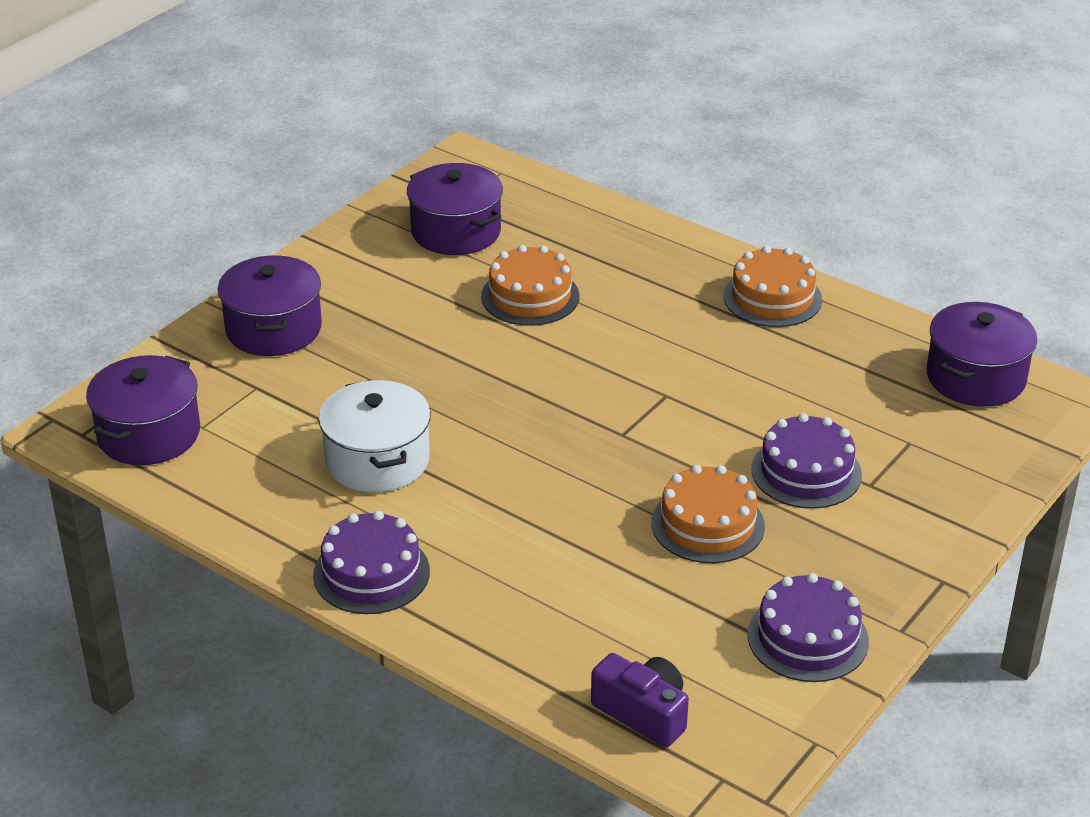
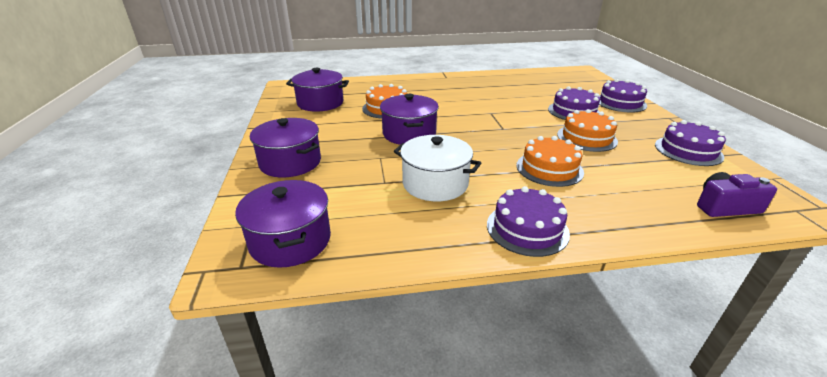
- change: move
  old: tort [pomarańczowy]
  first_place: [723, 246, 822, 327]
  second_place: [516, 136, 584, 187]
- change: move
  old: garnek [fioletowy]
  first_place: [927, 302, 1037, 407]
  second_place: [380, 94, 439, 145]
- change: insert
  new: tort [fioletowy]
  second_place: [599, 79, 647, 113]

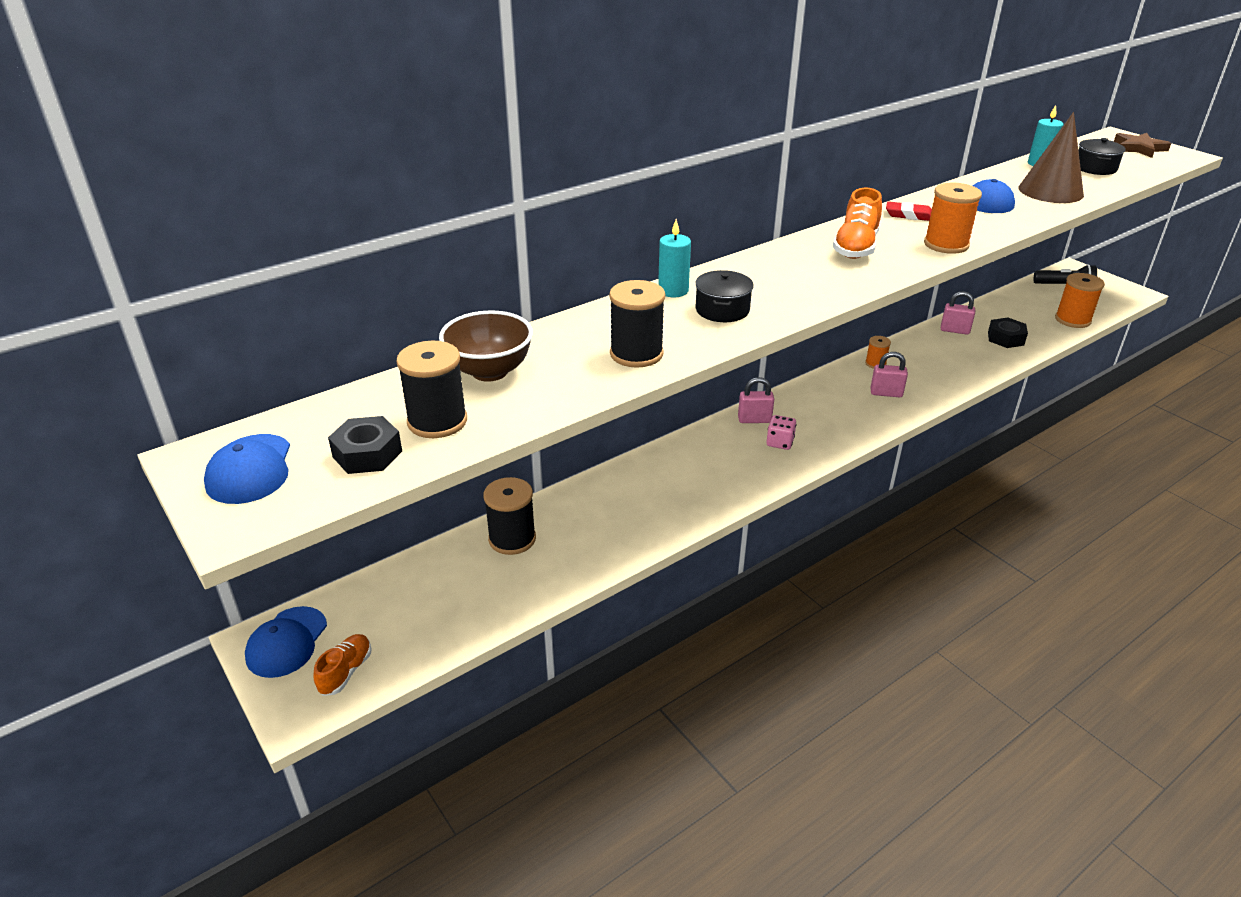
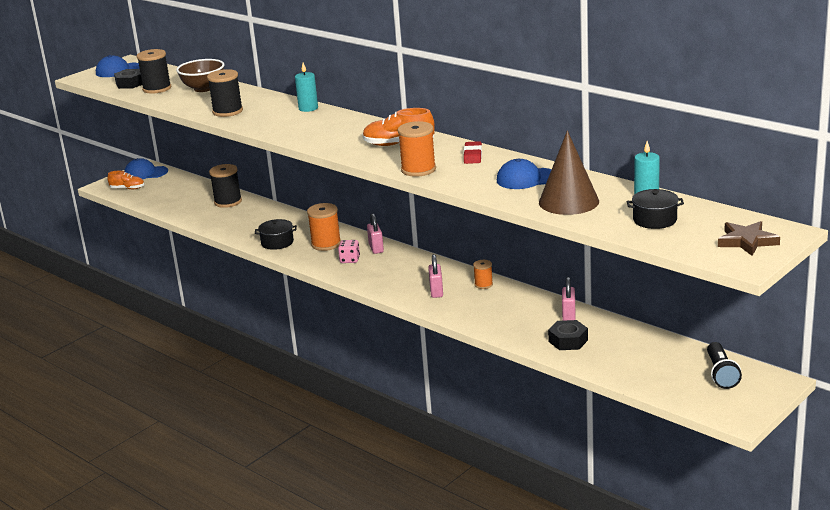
- change: move
  old: garnek [czarny]
  first_place: [695, 270, 754, 322]
  second_place: [255, 219, 297, 250]
- change: move
  old: szpulka [pomarańczowy]
  first_place: [1055, 273, 1105, 328]
  second_place: [307, 203, 341, 251]

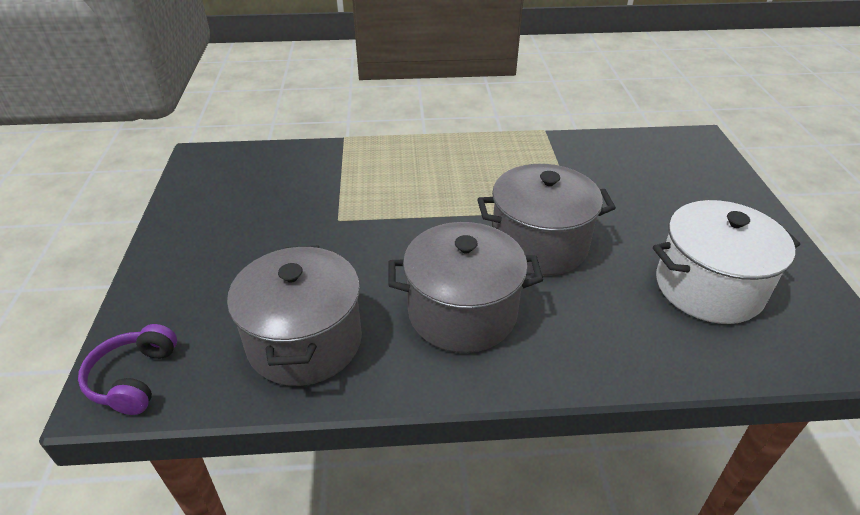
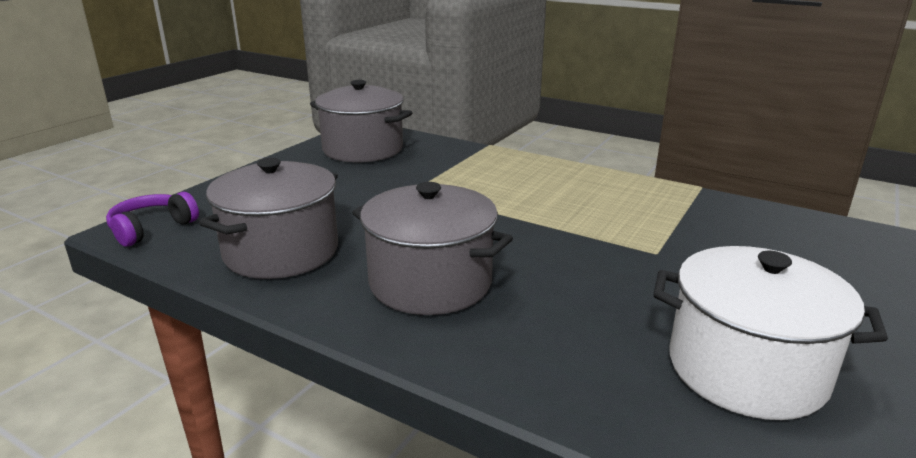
- change: move
  old: garnek [szary]
  first_place: [477, 164, 616, 276]
  second_place: [310, 80, 412, 162]

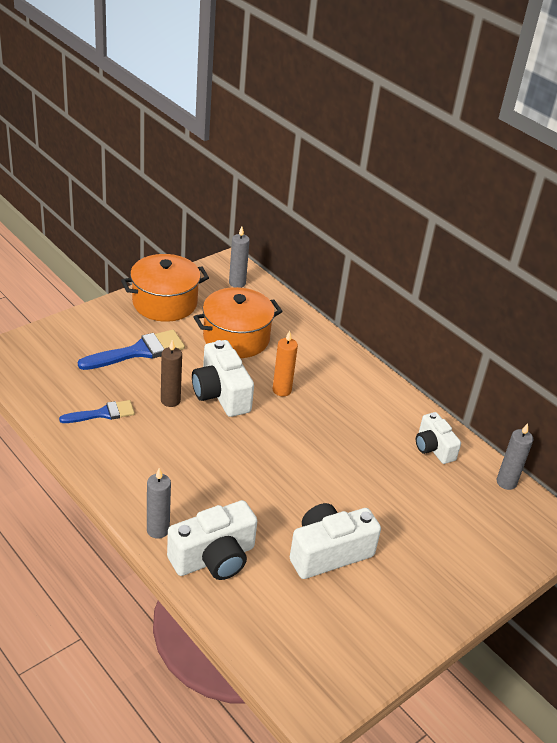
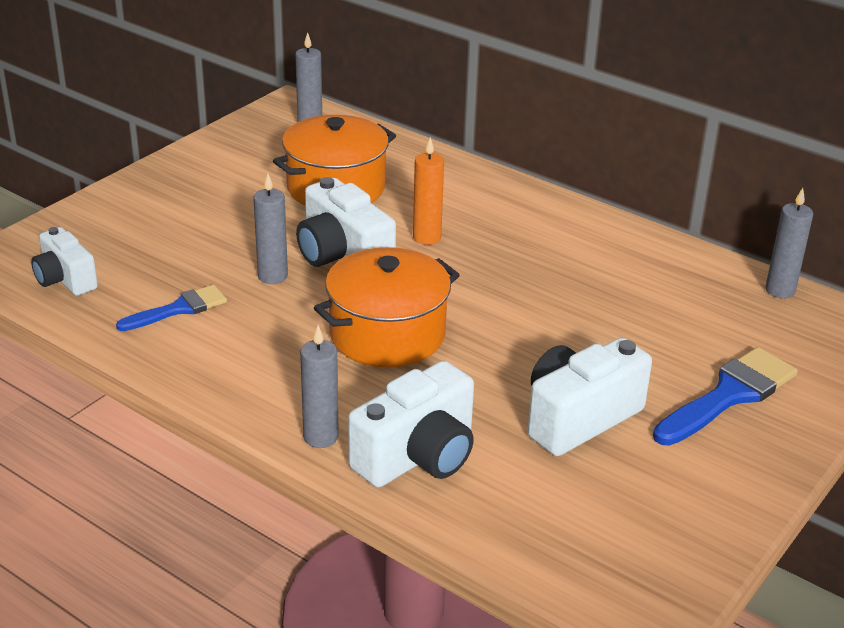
- change: move
  old: garnek [pomarańczowy]
  first_place: [121, 254, 209, 322]
  second_place: [314, 247, 460, 368]
- change: move
  old: pędzel [niebieski]
  first_place: [78, 330, 185, 370]
  second_place: [653, 347, 798, 446]
- change: recolor
  old: świeca [brązowy]
  new: świeca [szary]
  first_place: [161, 340, 182, 407]
  second_place: [253, 173, 288, 284]
- change: move
  old: aparat fotograficzny [biały]
  first_place: [416, 412, 461, 464]
  second_place: [31, 227, 98, 296]

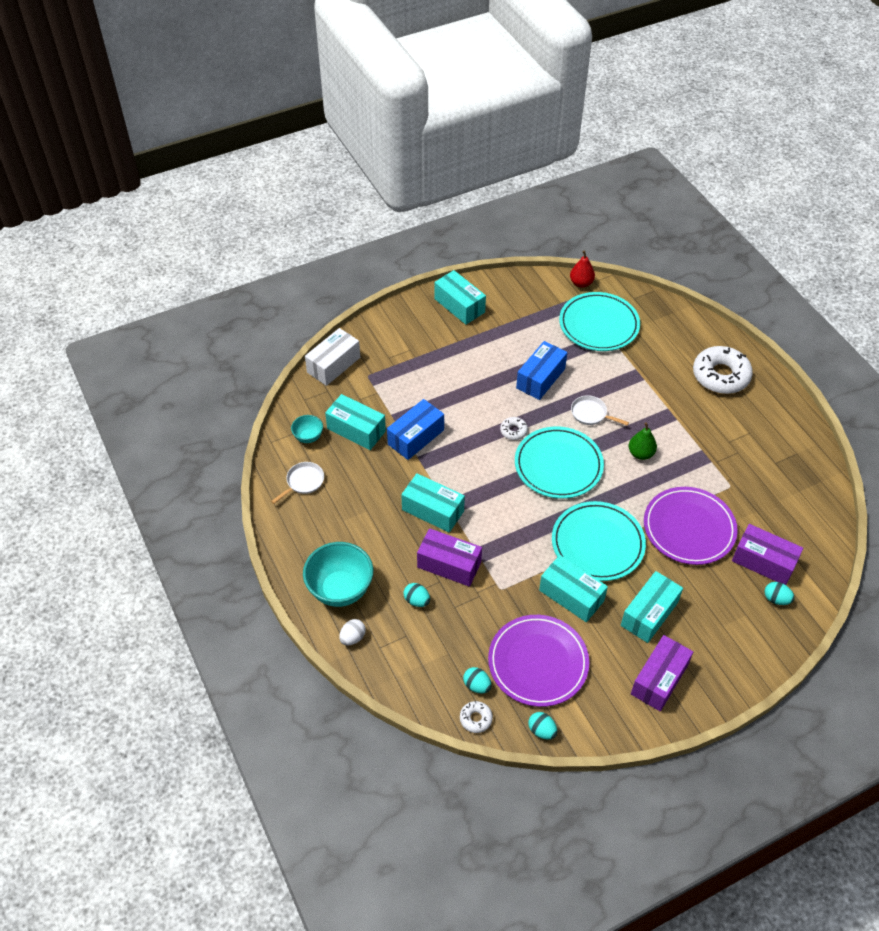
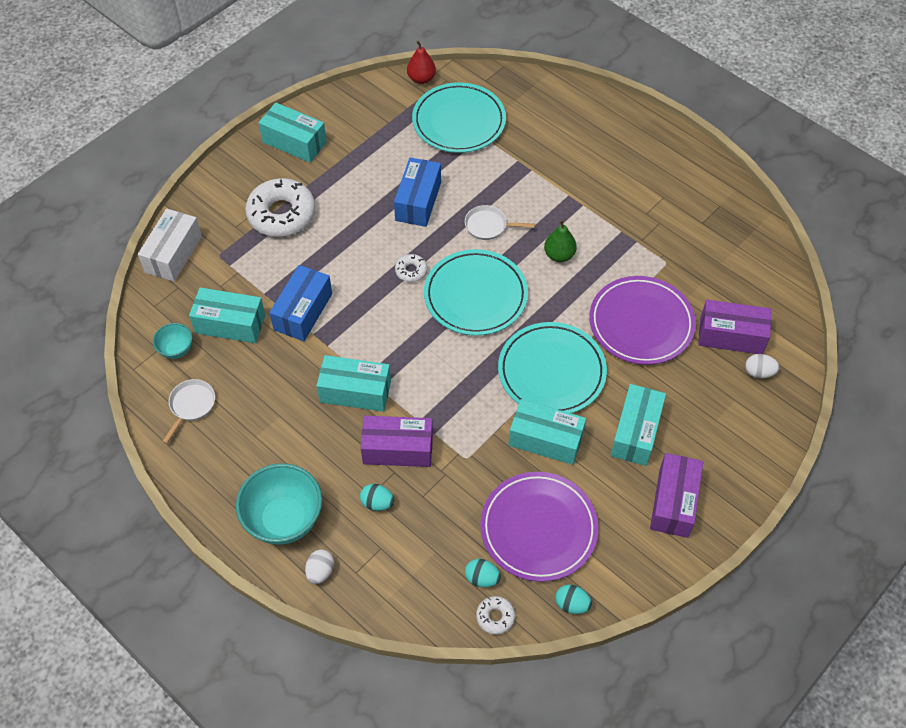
- change: move
  old: donut [biały]
  first_place: [693, 346, 753, 394]
  second_place: [245, 178, 316, 237]
- change: recolor
  old: jajko [turkusowy]
  new: jajko [biały]
  first_place: [765, 582, 795, 605]
  second_place: [745, 354, 780, 379]

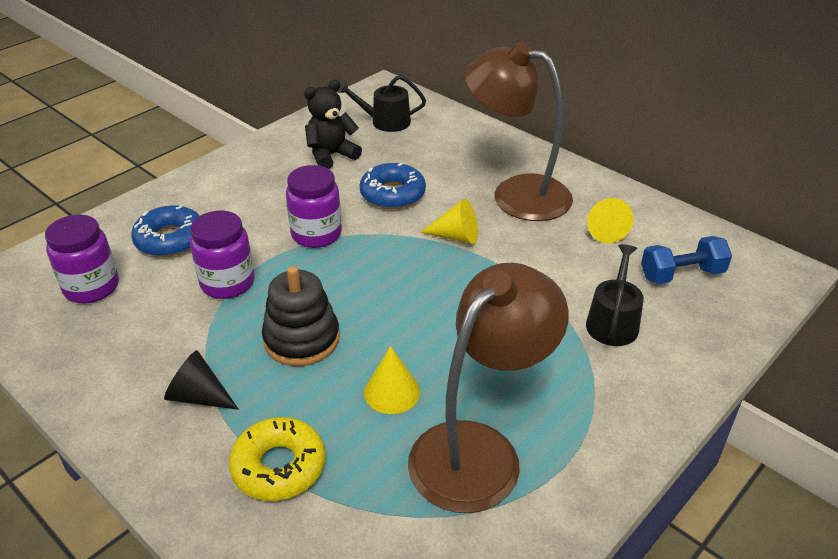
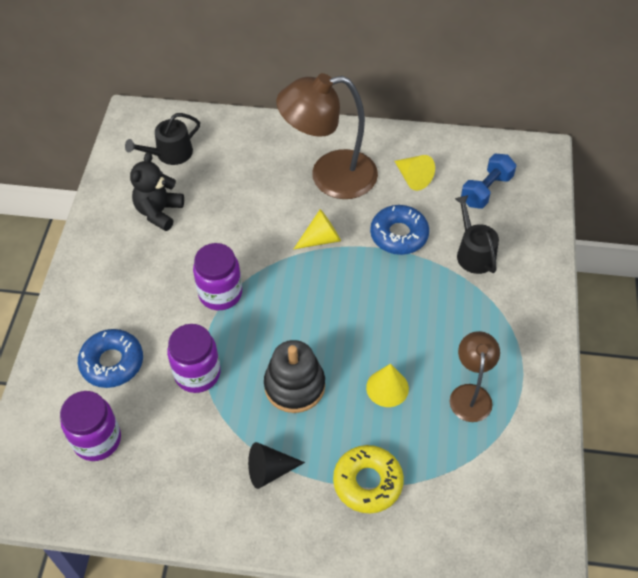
- change: move
  old: donut [niebieski]
  first_place: [359, 163, 426, 209]
  second_place: [370, 205, 429, 255]
- change: resize
  old: lampka [brązowy]
  first_place: [408, 263, 569, 513]
  second_place: [450, 331, 500, 422]
  factor: 0.55

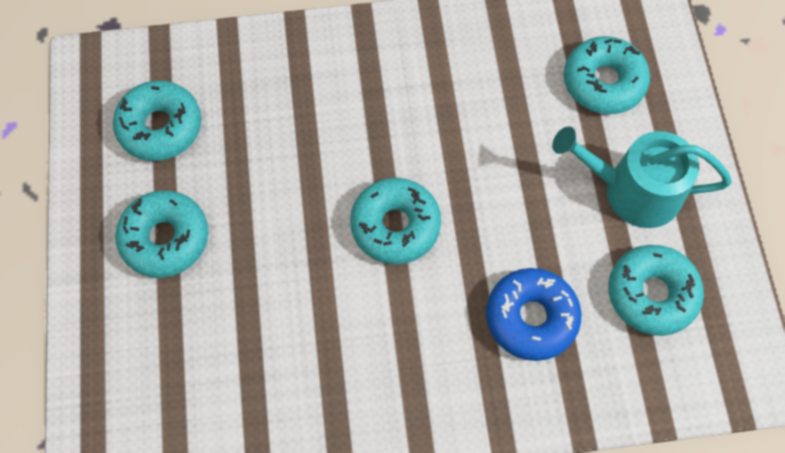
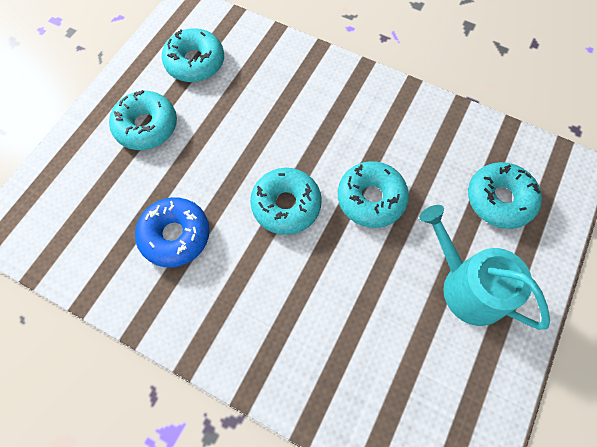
- change: move
  old: donut [turkusowy]
  first_place: [608, 245, 704, 336]
  second_place: [338, 161, 409, 228]
- change: move
  old: donut [niebieski]
  first_place: [486, 268, 581, 361]
  second_place: [135, 197, 210, 267]

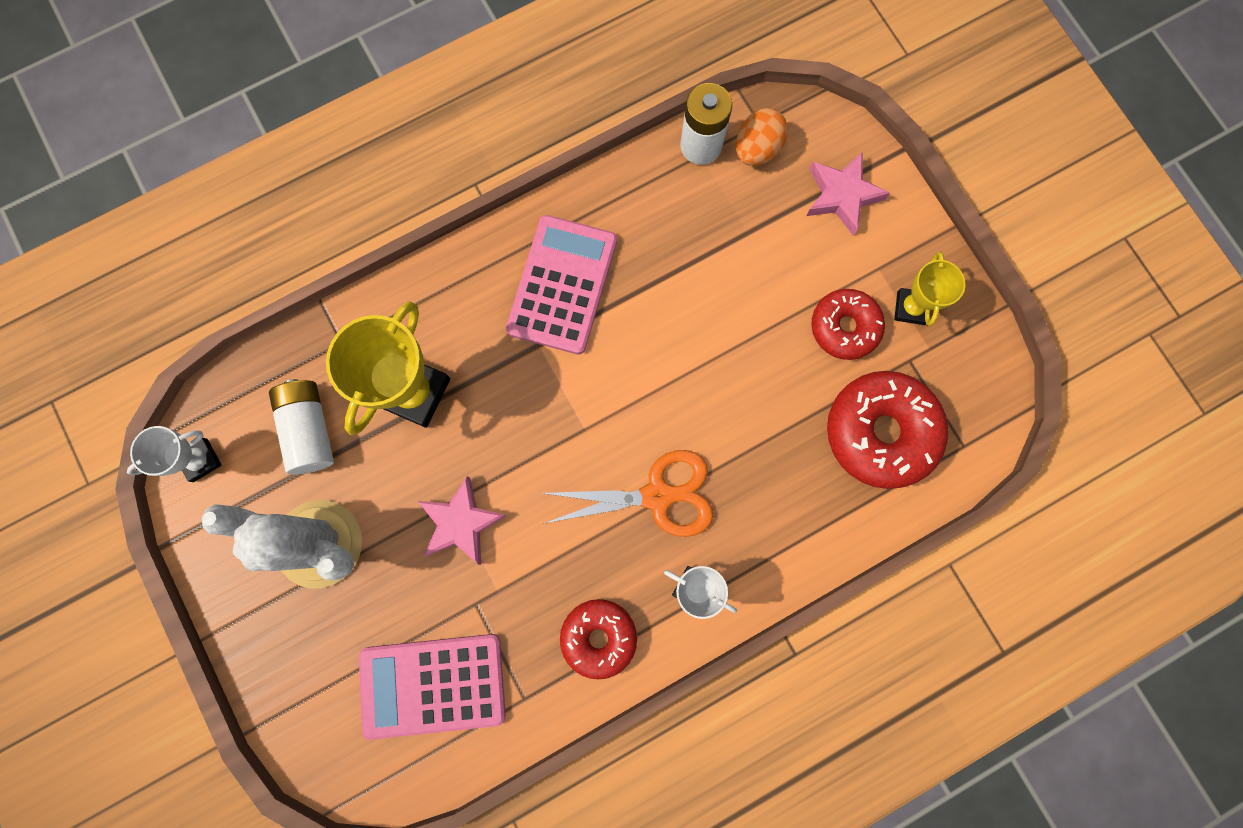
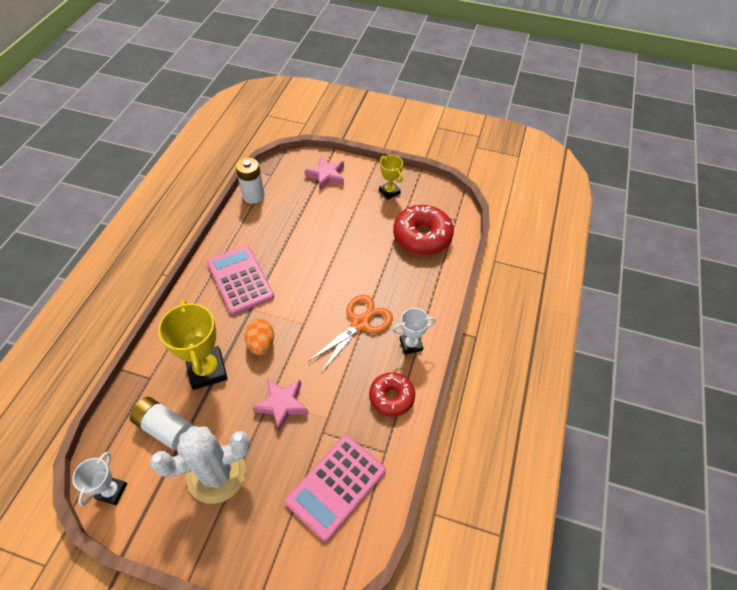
- change: move
  old: jajko [pomarańczowy]
  first_place: [736, 108, 788, 166]
  second_place: [244, 319, 274, 355]
- change: delete
  old: donut [czerwony]
  first_place: [811, 289, 885, 360]

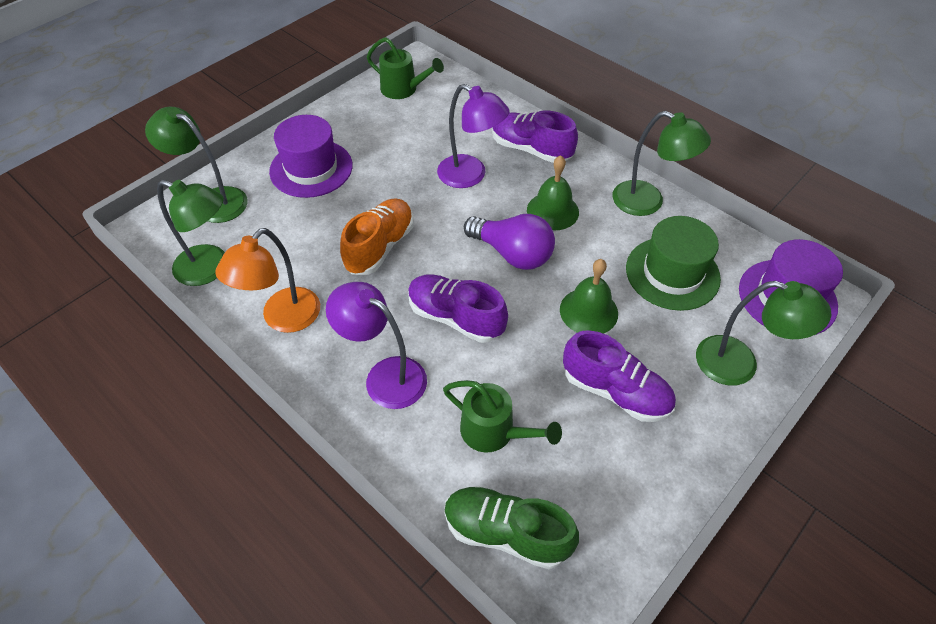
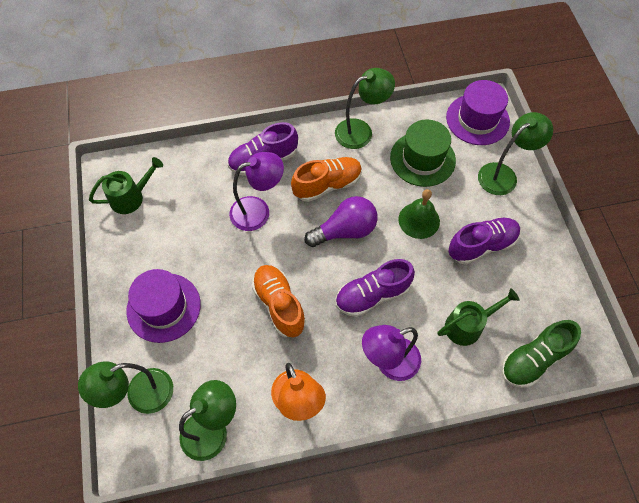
- change: replace
  old: dzwonek [zielony]
  new: but [pomarańczowy]
  first_place: [527, 155, 579, 230]
  second_place: [291, 157, 362, 202]

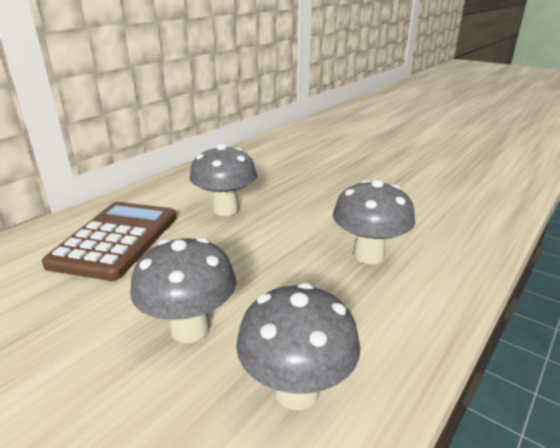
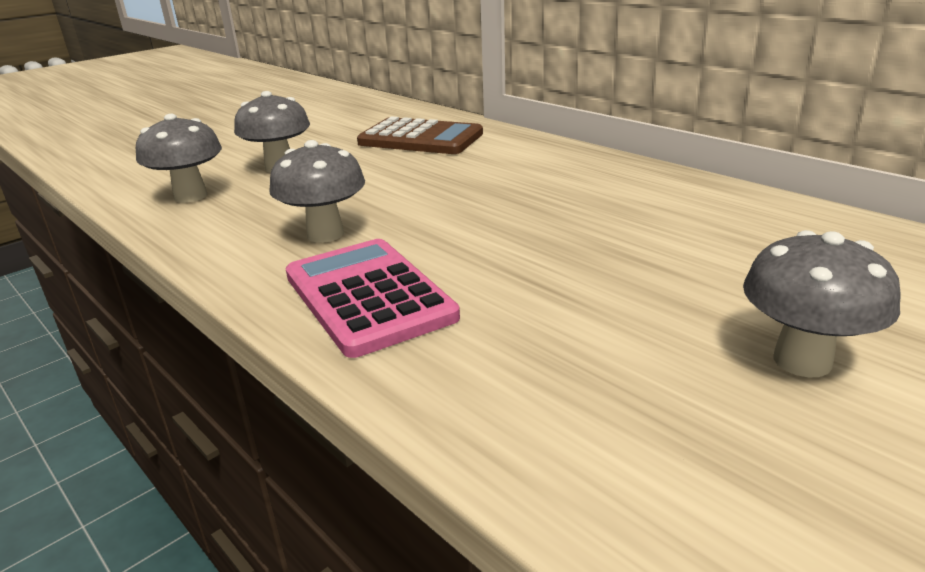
- change: move
  old: grzyb [szary]
  first_place: [190, 144, 257, 216]
  second_place: [743, 230, 901, 378]
- change: insert
  new: kalkulator [różowy]
  second_place: [285, 239, 460, 358]

